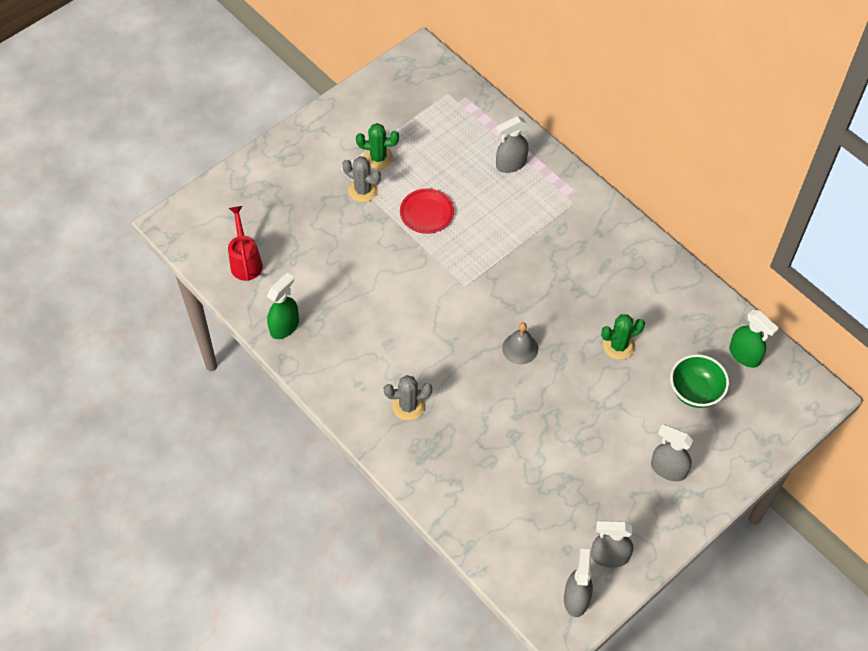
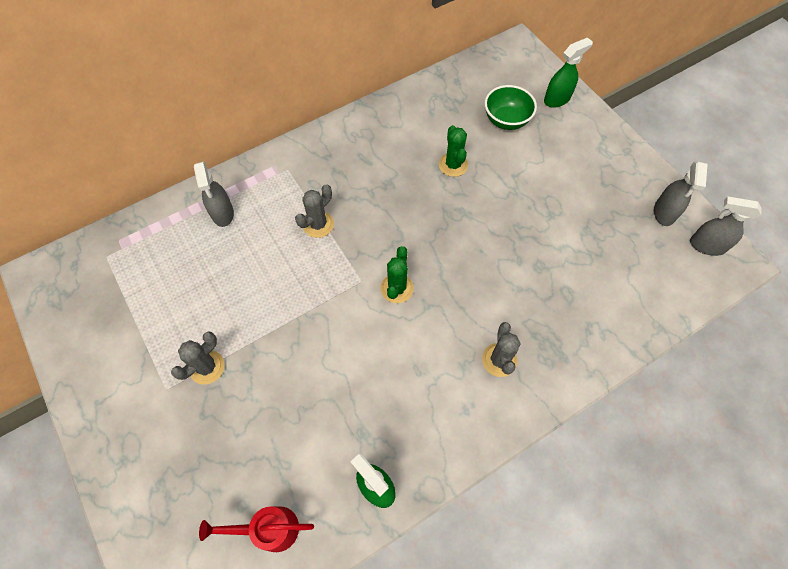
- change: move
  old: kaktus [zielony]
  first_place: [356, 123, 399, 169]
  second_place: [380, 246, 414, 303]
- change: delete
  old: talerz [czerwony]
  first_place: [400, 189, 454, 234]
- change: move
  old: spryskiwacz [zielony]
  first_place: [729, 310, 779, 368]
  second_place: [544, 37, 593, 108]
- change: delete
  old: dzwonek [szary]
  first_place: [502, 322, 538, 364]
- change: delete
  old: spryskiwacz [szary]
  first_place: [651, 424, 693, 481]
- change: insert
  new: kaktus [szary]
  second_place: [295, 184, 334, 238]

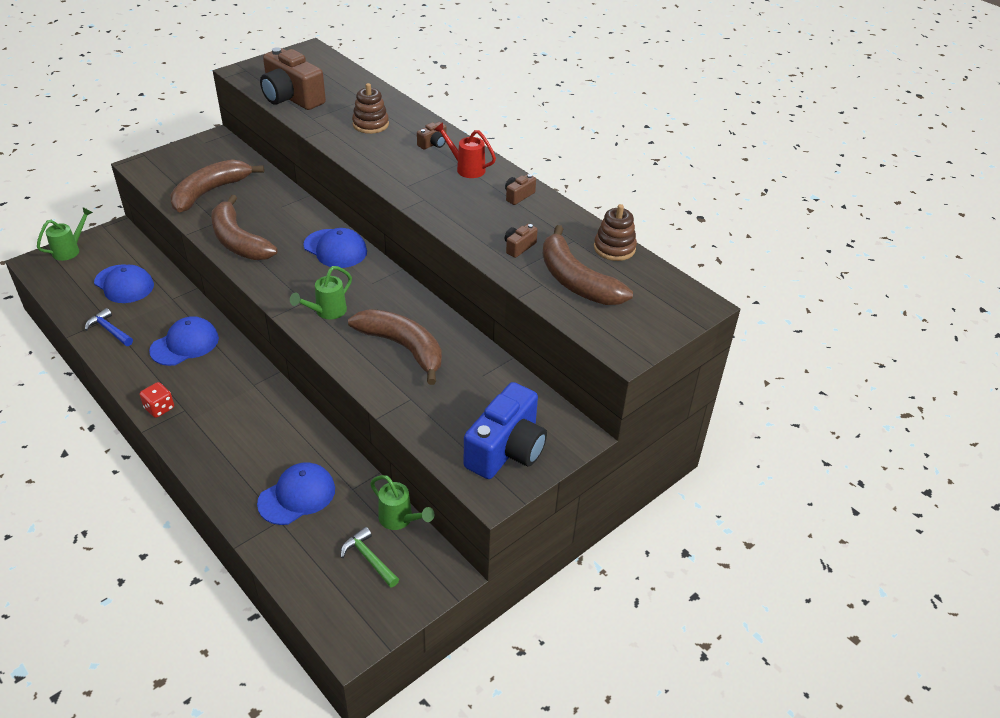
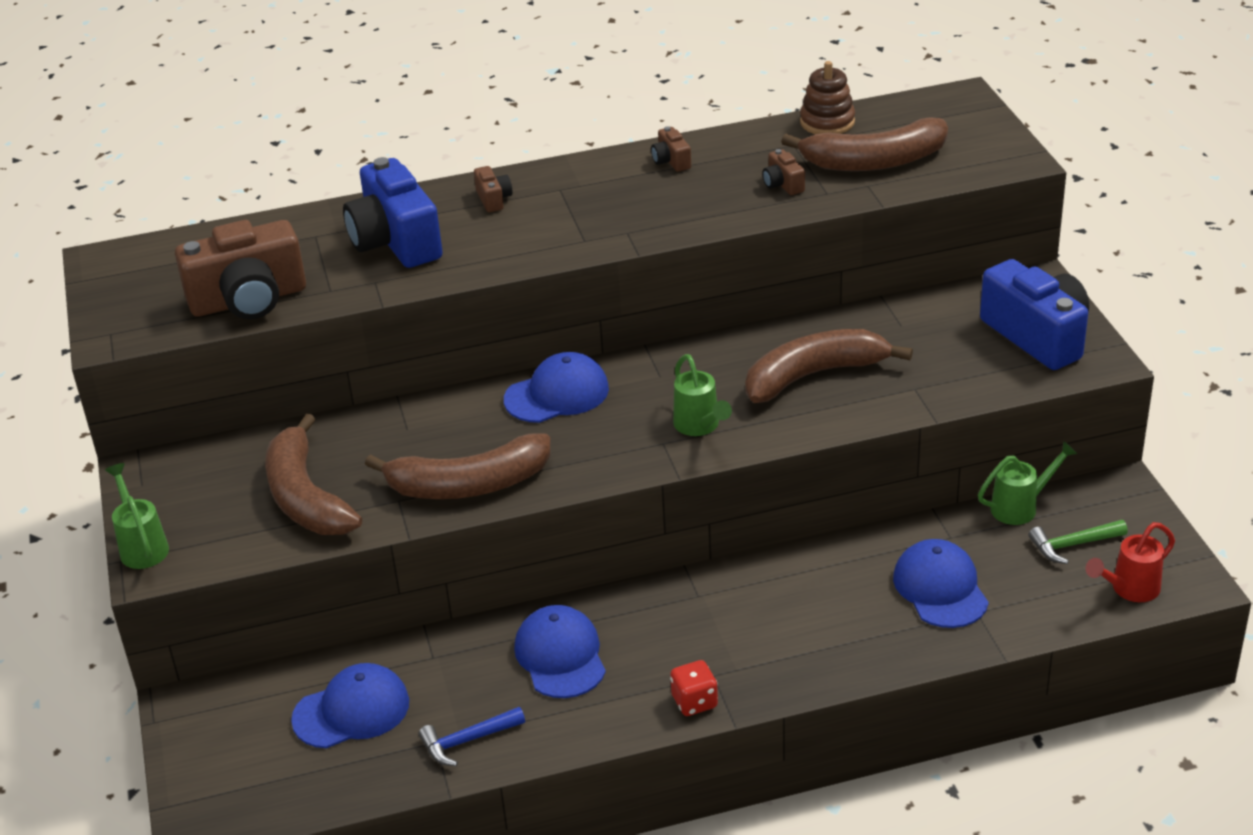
- change: replace
  old: zabawka nakładanka [brązowy]
  new: aparat fotograficzny [niebieski]
  first_place: [352, 83, 389, 134]
  second_place: [343, 157, 443, 268]
- change: move
  old: konewka [czerwony]
  first_place: [434, 122, 496, 178]
  second_place: [1086, 522, 1175, 602]
- change: move
  old: konewka [zielony]
  first_place: [37, 207, 93, 261]
  second_place: [105, 463, 169, 569]

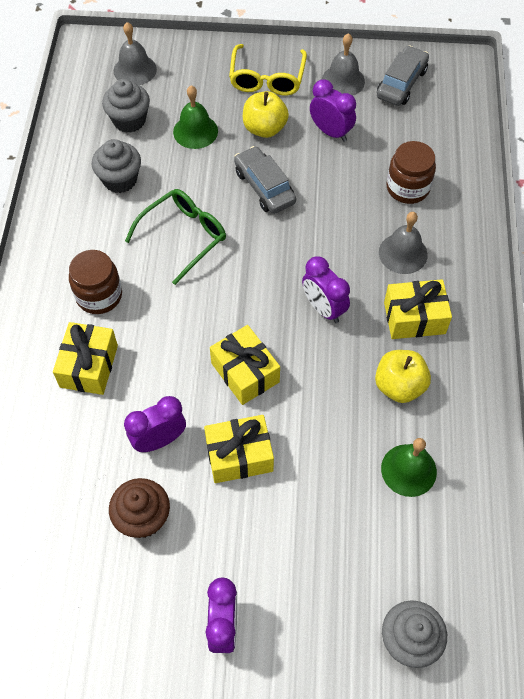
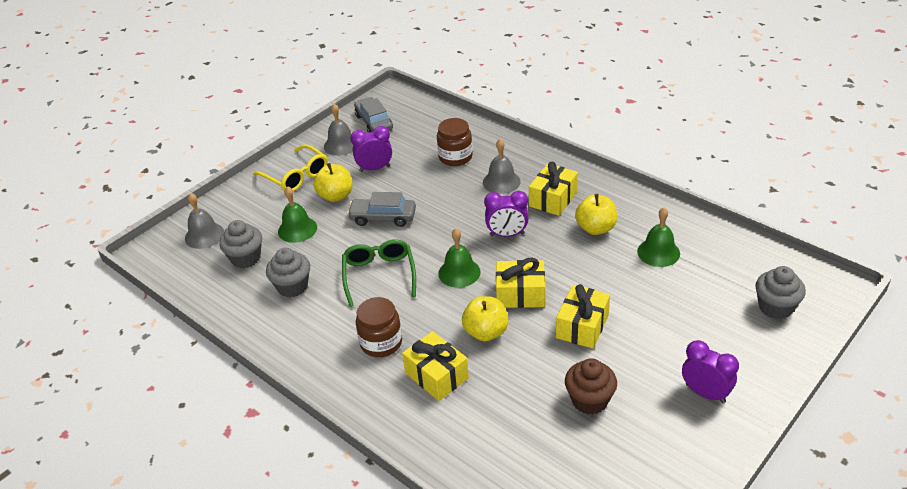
- change: delete
  old: budzik [fioletowy]
  first_place: [124, 396, 186, 452]
- change: insert
  new: dzwonek [zielony]
  second_place: [438, 228, 480, 288]
- change: insert
  new: jabłko [żółty]
  second_place: [462, 296, 509, 341]

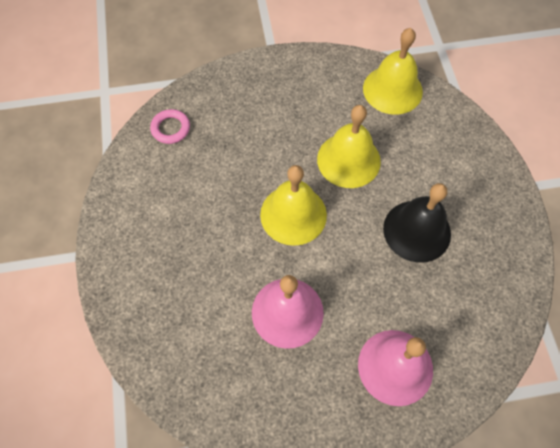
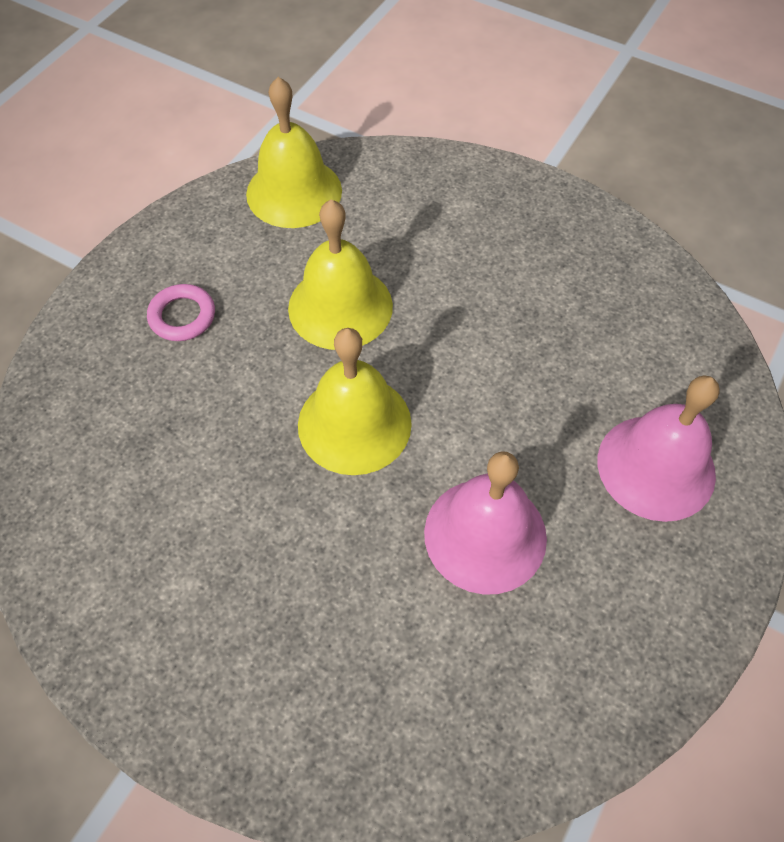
- change: move
  old: pierścień [różowy]
  first_place: [150, 109, 190, 144]
  second_place: [147, 284, 215, 341]
- change: delete
  old: dzwonek [czarny]
  first_place: [383, 183, 451, 263]

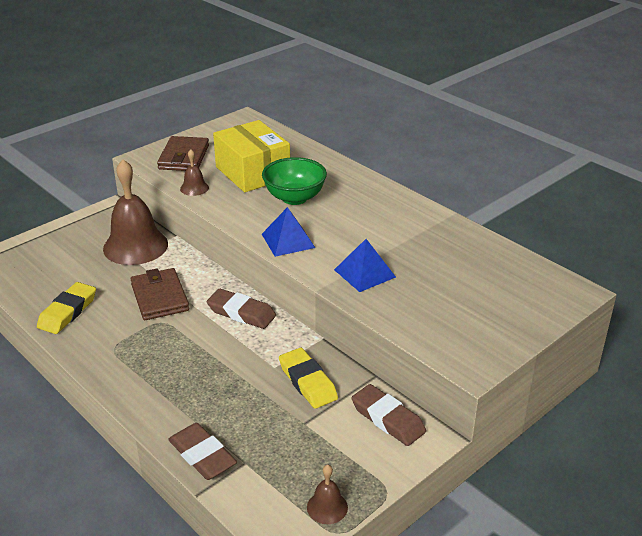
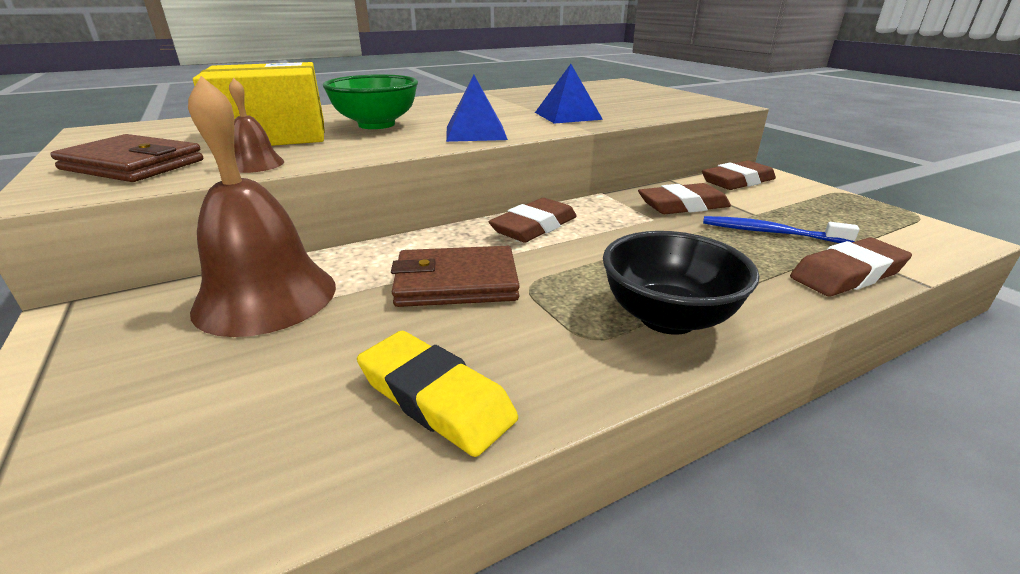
- change: recolor
  old: gumka do mazania [żółty]
  new: gumka do mazania [brązowy]
  first_place: [279, 348, 338, 409]
  second_place: [638, 183, 731, 214]
- change: delete
  old: dzwonek [brązowy]
  first_place: [307, 465, 348, 524]
- change: insert
  new: szczoteczka do zębów [niebieski]
  second_place: [703, 216, 859, 243]
- change: insert
  new: miska [czarny]
  second_place: [603, 231, 759, 335]

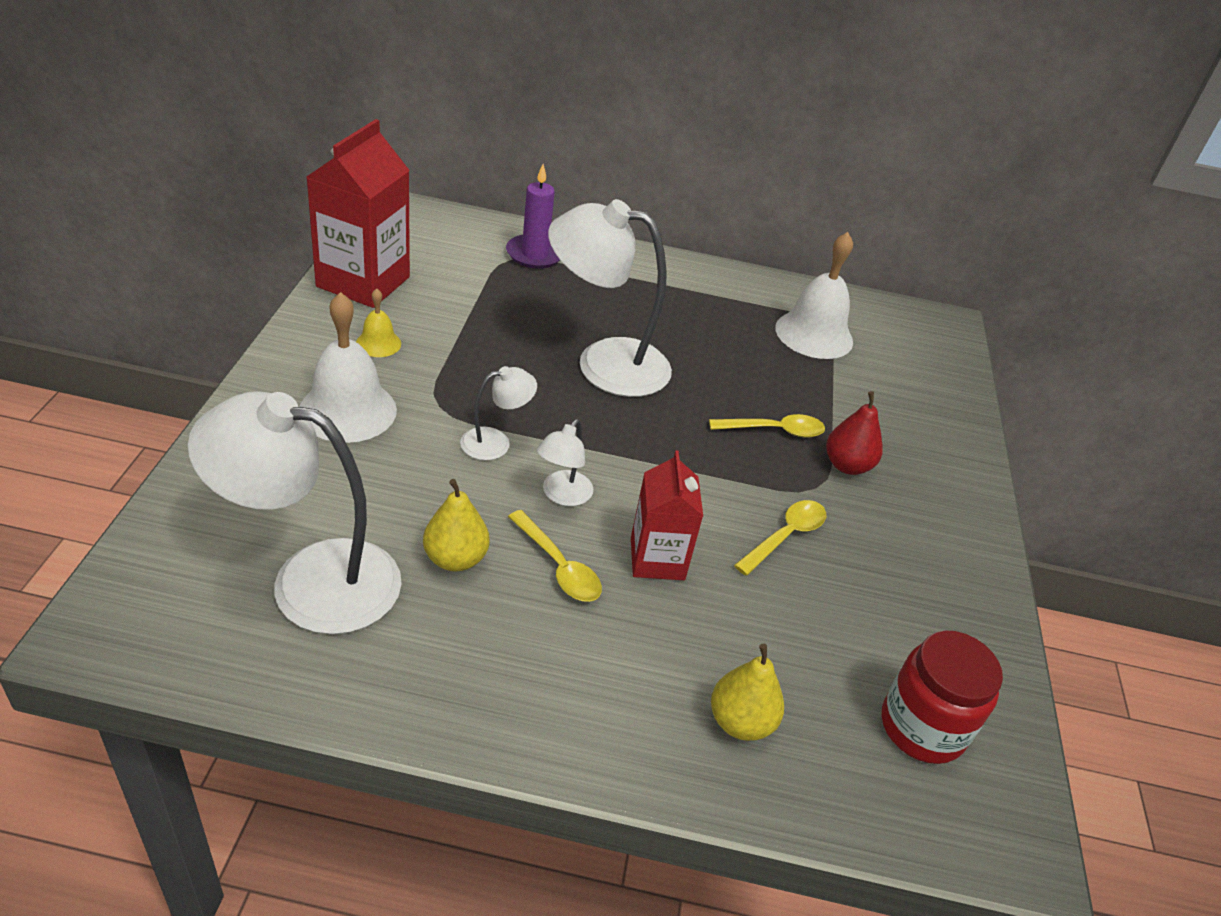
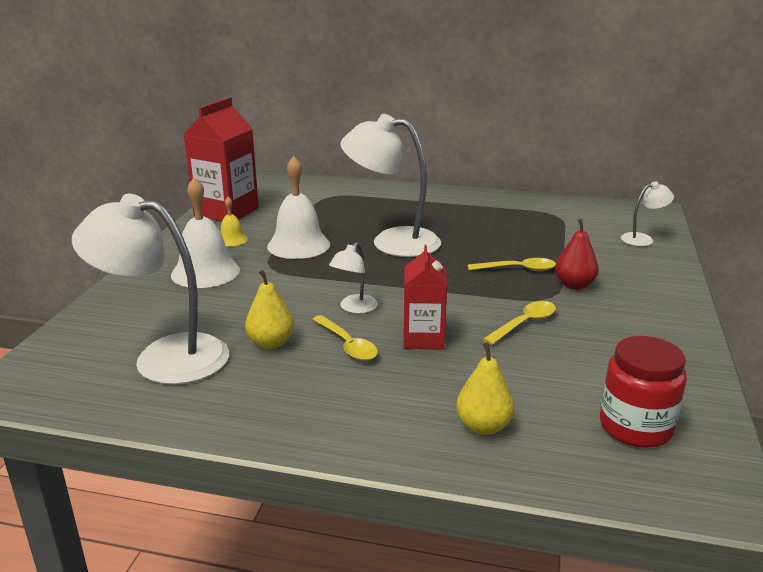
- change: delete
  old: świeca [fioletowy]
  first_place: [506, 164, 560, 269]
- change: move
  old: dzwonek [biały]
  first_place: [775, 232, 853, 359]
  second_place: [267, 156, 330, 259]
- change: move
  old: lampka [biały]
  first_place: [460, 366, 537, 460]
  second_place: [621, 182, 674, 246]

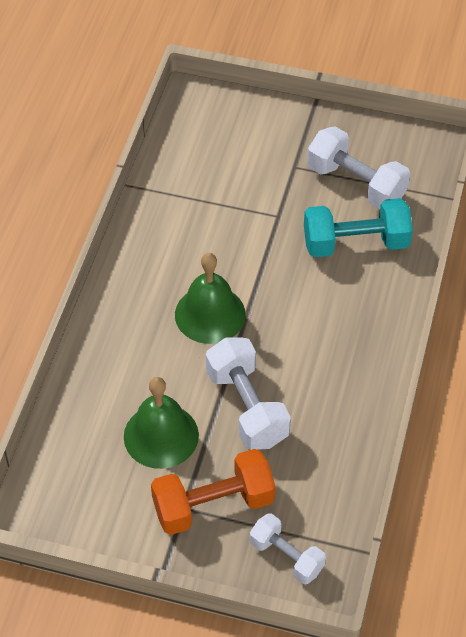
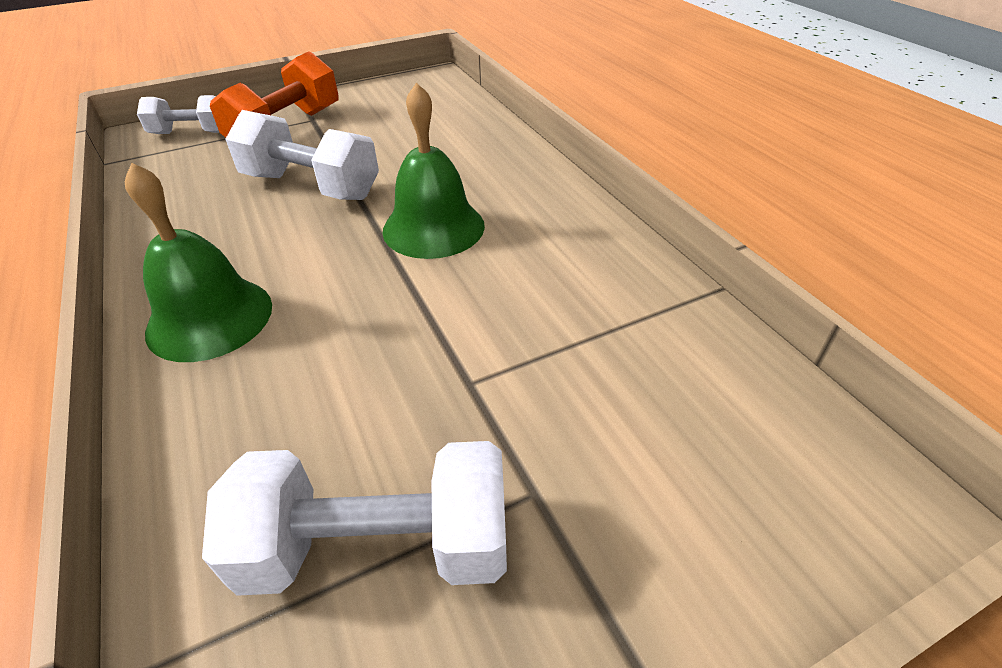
- change: delete
  old: hantel [turkusowy]
  first_place: [304, 198, 413, 257]
- change: move
  old: dzwonek [zielony]
  first_place: [124, 377, 199, 469]
  second_place: [125, 163, 272, 362]

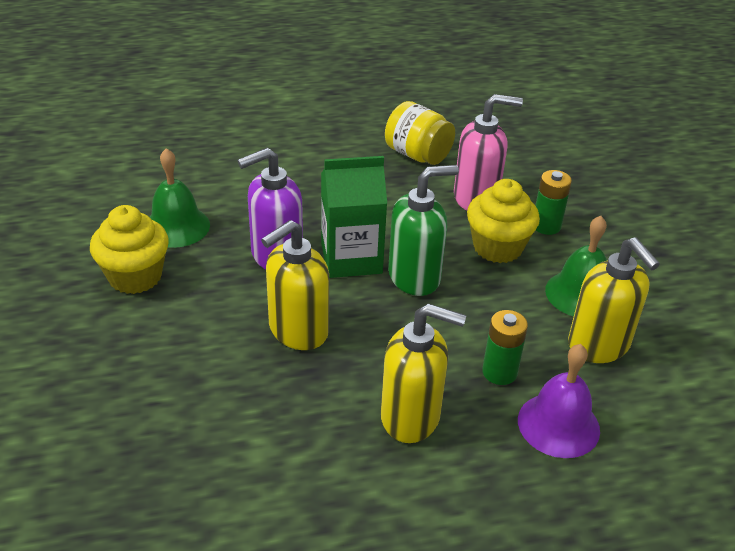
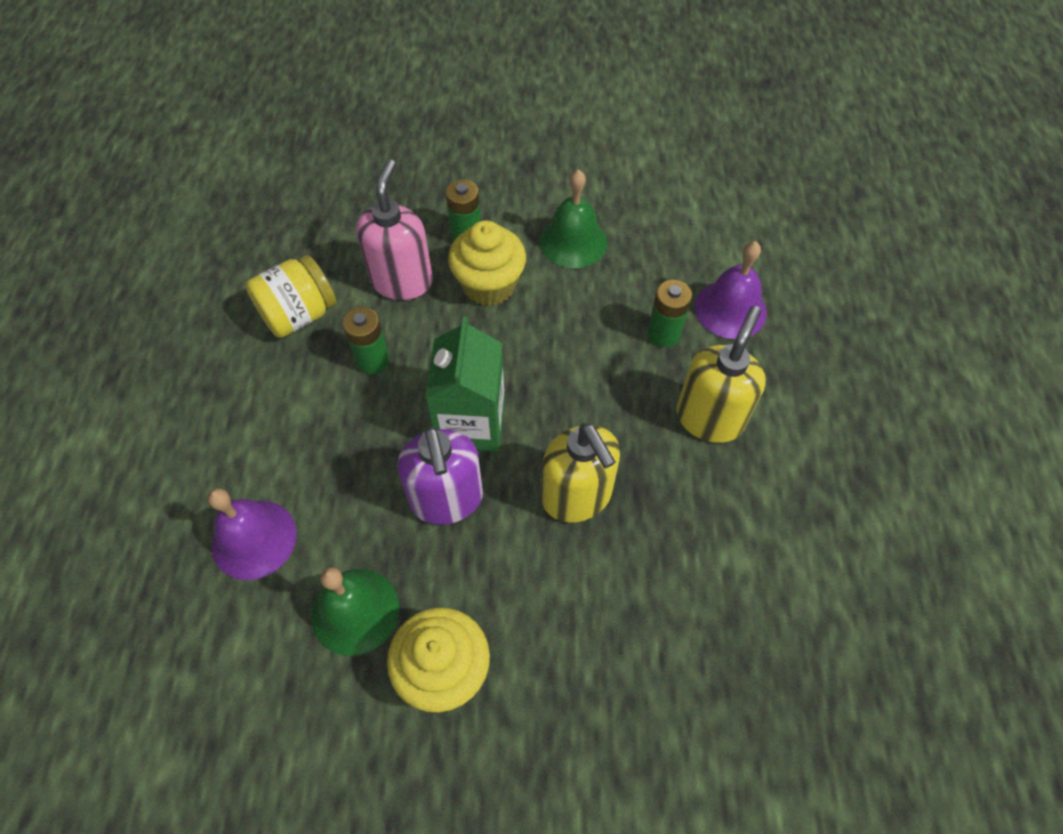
- change: delete
  old: dozownik mydła [zielony]
  first_place: [388, 165, 459, 296]
- change: delete
  old: dozownik mydła [żółty]
  first_place: [568, 238, 660, 363]
- change: insert
  new: bateria [zielony]
  second_place: [342, 307, 390, 375]
- change: insert
  new: dzwonek [fioletowy]
  second_place: [207, 488, 296, 580]

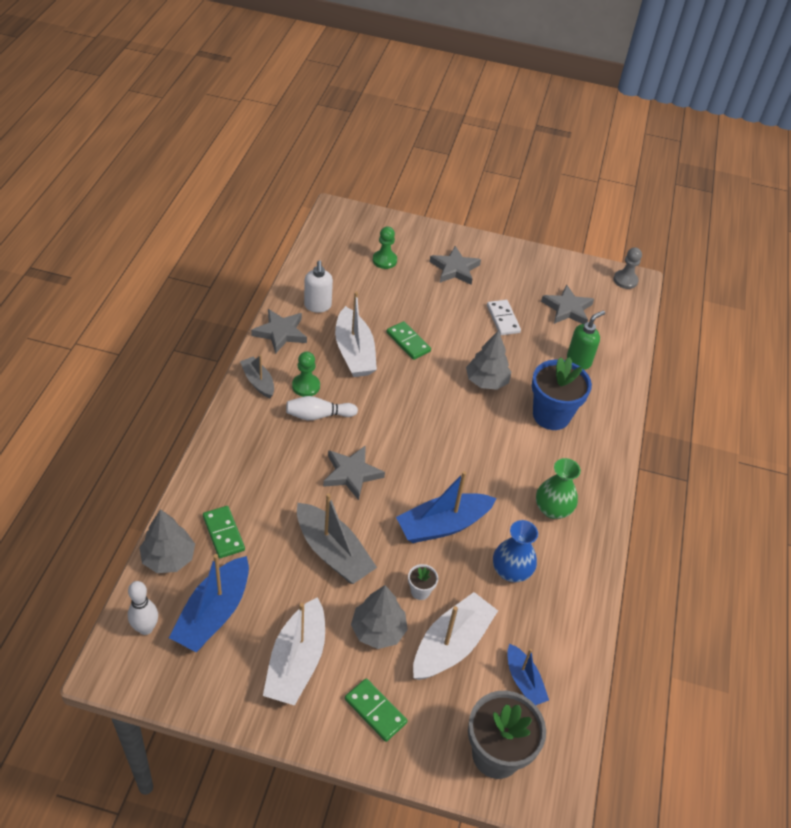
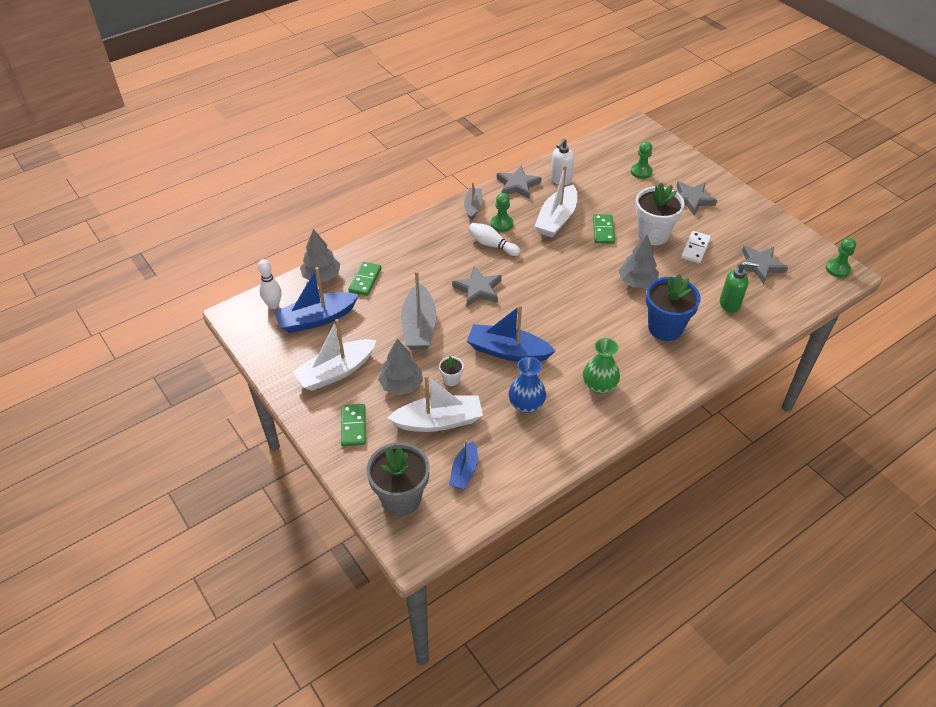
- change: recolor
  old: pionek [szary]
  new: pionek [zielony]
  first_place: [614, 247, 642, 289]
  second_place: [826, 238, 856, 278]
- change: insert
  new: doniczka [biały]
  second_place: [635, 183, 685, 245]

